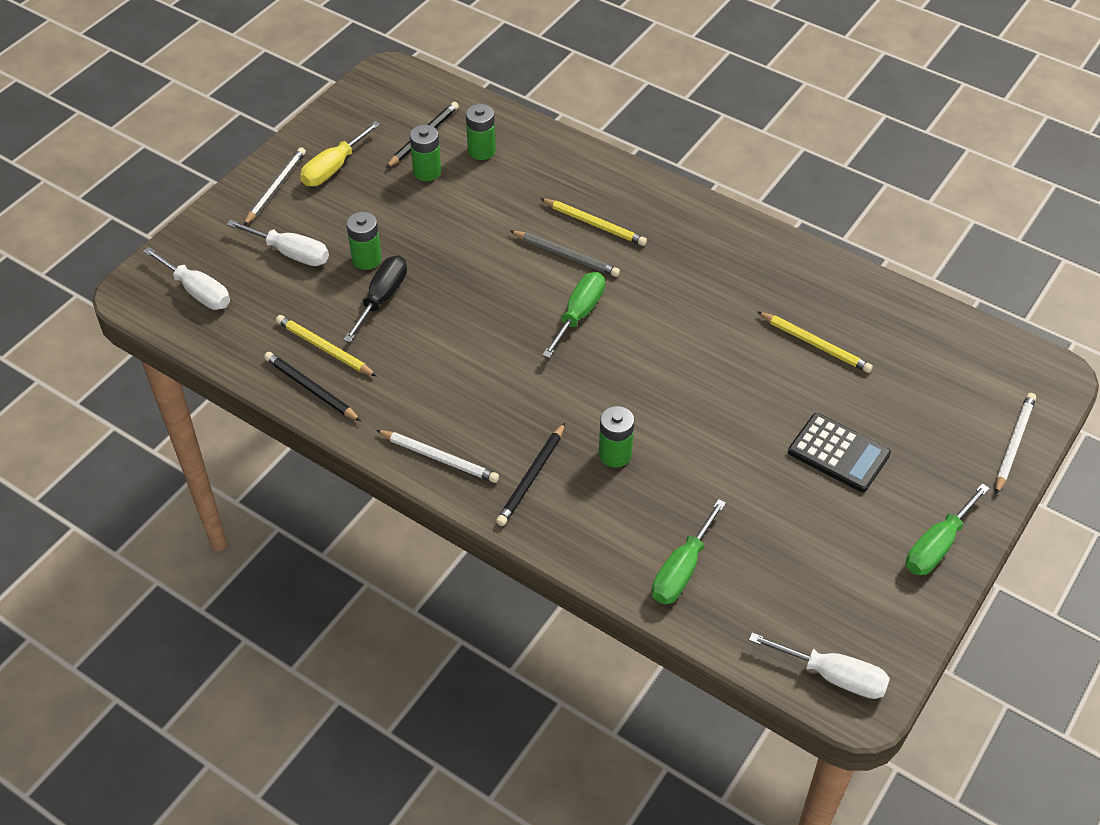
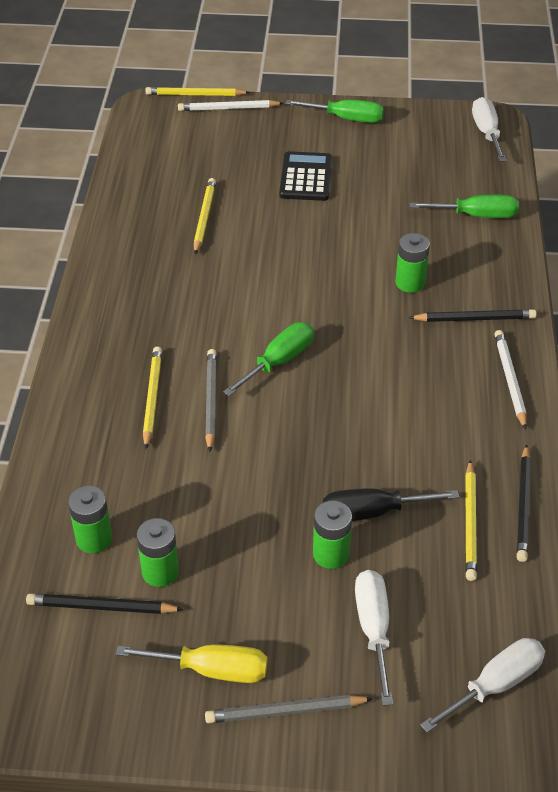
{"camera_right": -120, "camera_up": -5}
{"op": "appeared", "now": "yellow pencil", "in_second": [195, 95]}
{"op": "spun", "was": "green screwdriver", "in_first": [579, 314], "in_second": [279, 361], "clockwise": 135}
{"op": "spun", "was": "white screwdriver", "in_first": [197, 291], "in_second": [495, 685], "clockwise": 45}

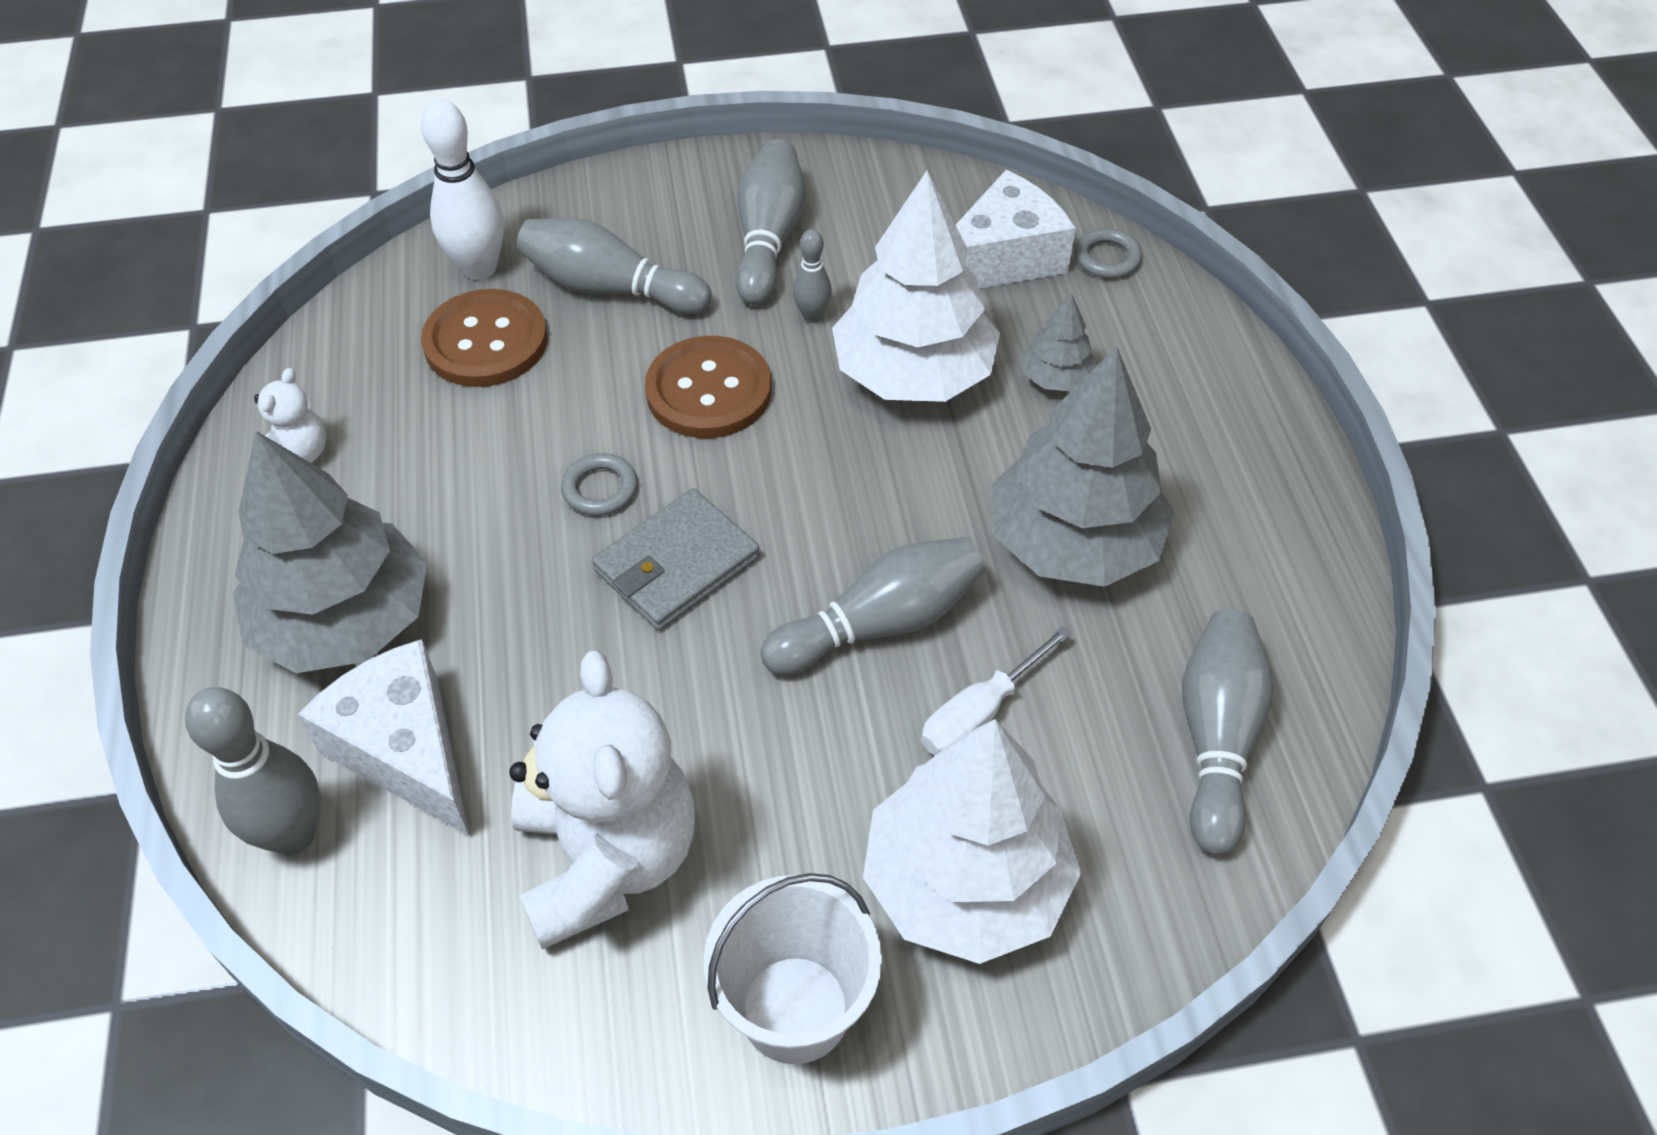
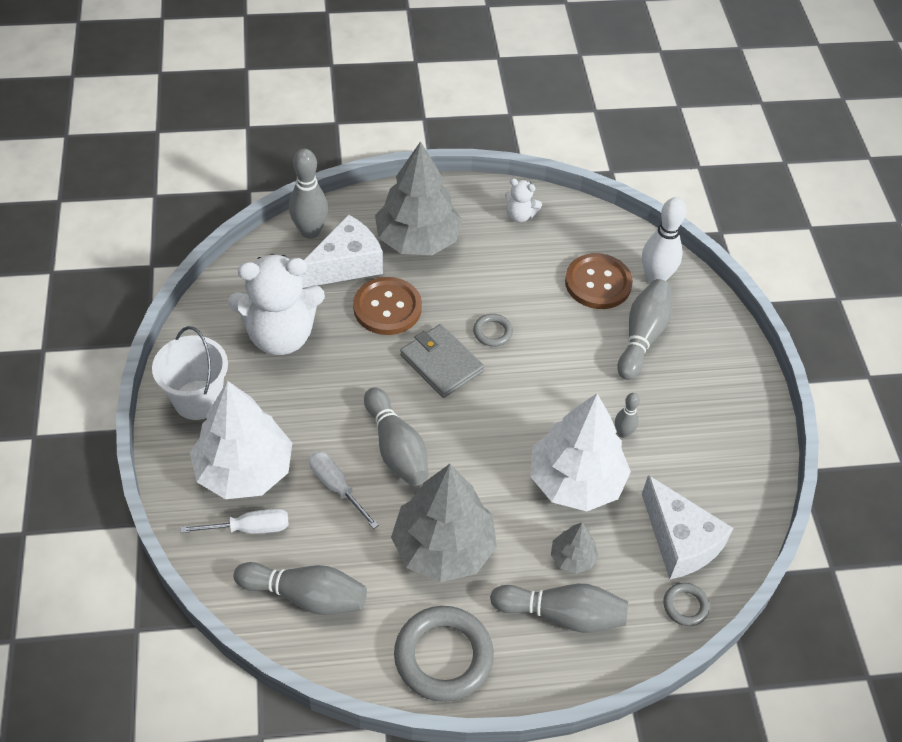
{"camera_right": 90, "camera_up": 0}
{"op": "appeared", "now": "white screwdriver", "in_second": [250, 528]}
{"op": "relocated", "was": "brown button", "in_first": [709, 391], "in_second": [387, 308]}
{"op": "appeared", "now": "grey ring", "in_second": [443, 656]}
{"op": "relocated", "was": "grey bowling pin", "in_first": [768, 239], "in_second": [562, 615]}

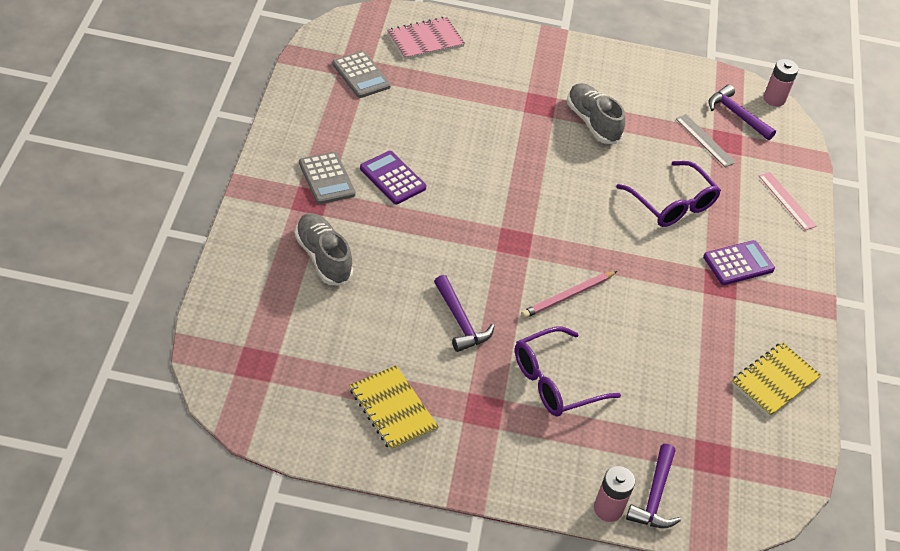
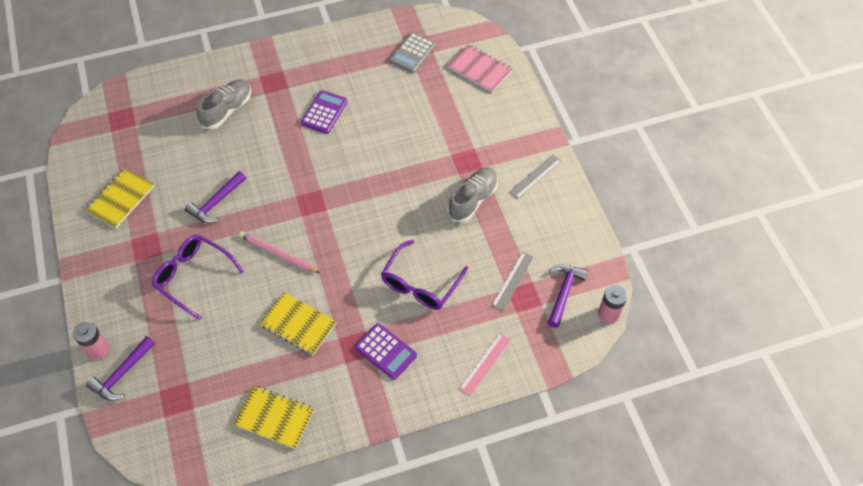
{"camera_right": 70, "camera_up": 10}
{"op": "spun", "was": "purple hammer", "in_first": [654, 496], "in_second": [122, 374], "clockwise": -45}
{"op": "appeared", "now": "yellow notebook", "in_second": [298, 324]}
{"op": "appeared", "now": "grey ruler", "in_second": [535, 176]}
{"op": "missing", "was": "grey calculator", "in_first": [326, 179]}

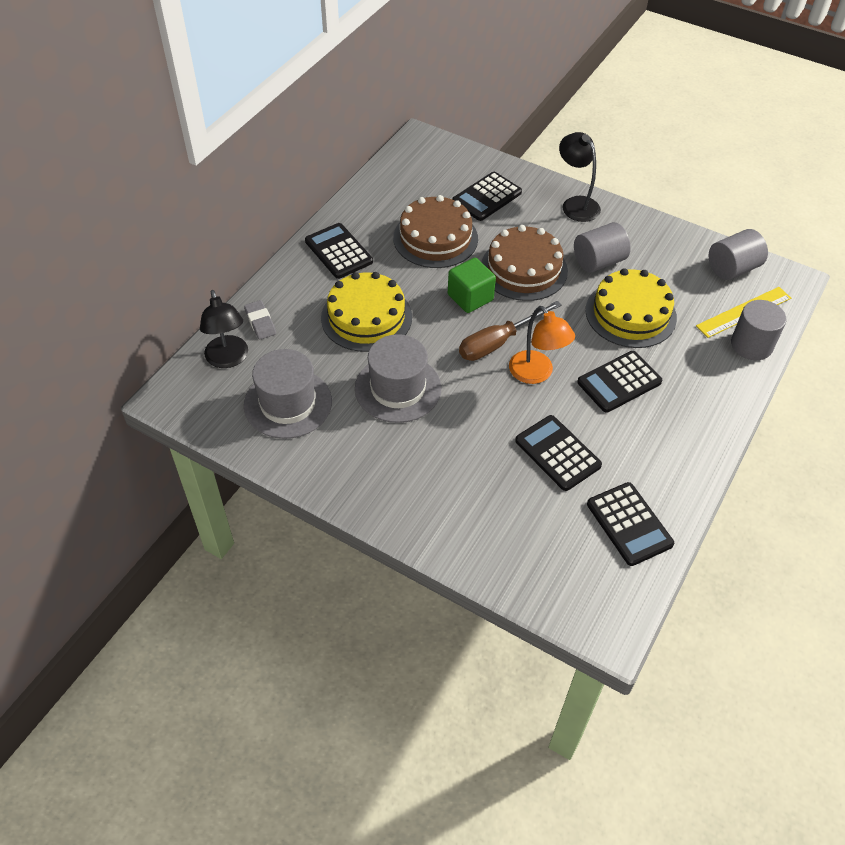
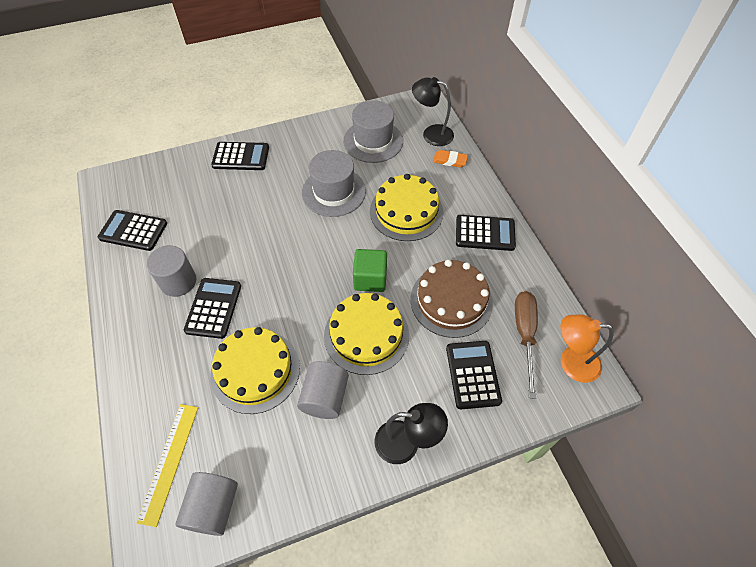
{"camera_right": 130, "camera_up": 5}
{"op": "relocated", "was": "grey cylinder", "in_first": [751, 345], "in_second": [178, 281]}
{"op": "relocated", "was": "black calculator", "in_first": [557, 453], "in_second": [241, 157]}
{"op": "colour", "was": "brown cake", "now": "yellow cake", "in_first": [524, 269], "in_second": [366, 335]}
{"op": "colour", "was": "grey eraser", "now": "orange eraser", "in_first": [260, 322], "in_second": [450, 160]}
{"op": "relocated", "was": "brown screwdriver", "in_first": [498, 342], "in_second": [524, 335]}
{"op": "relocated", "was": "orange lamp", "in_first": [536, 374], "in_second": [571, 362]}

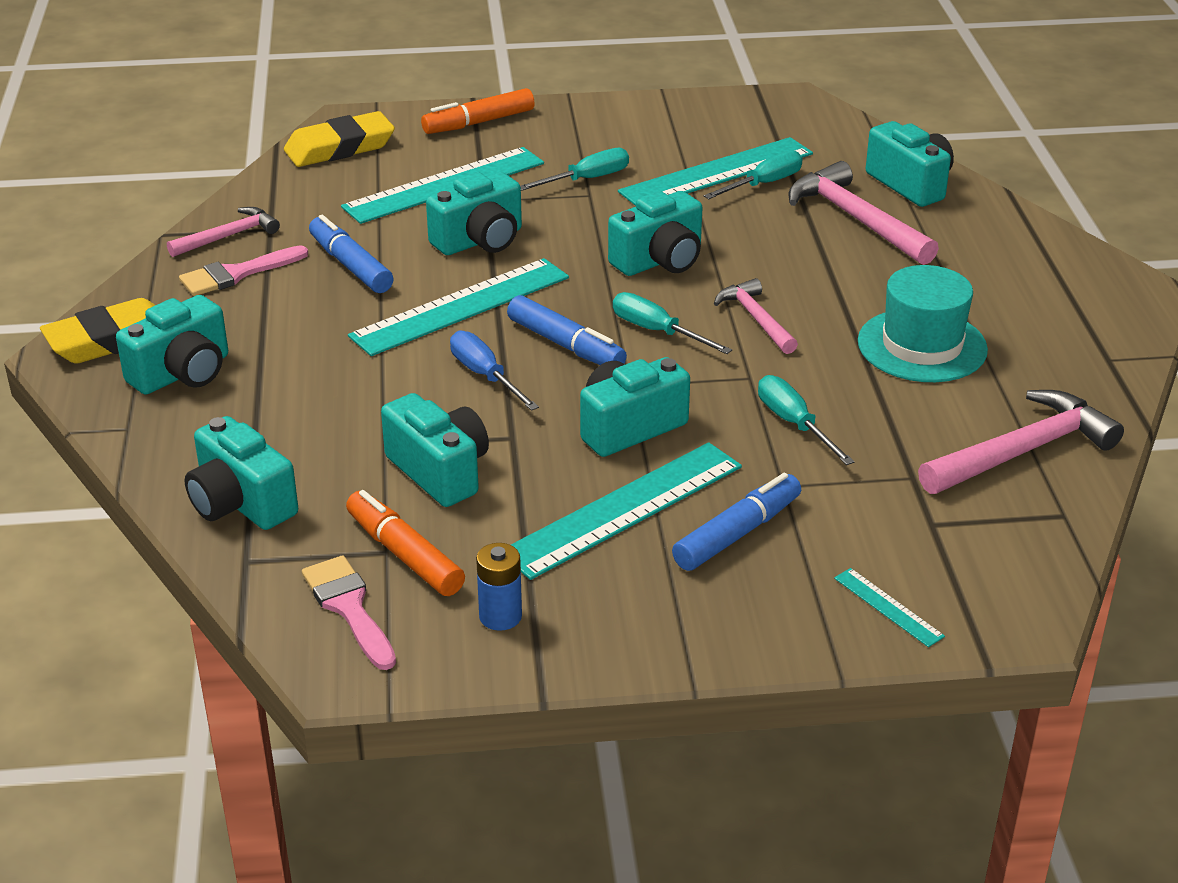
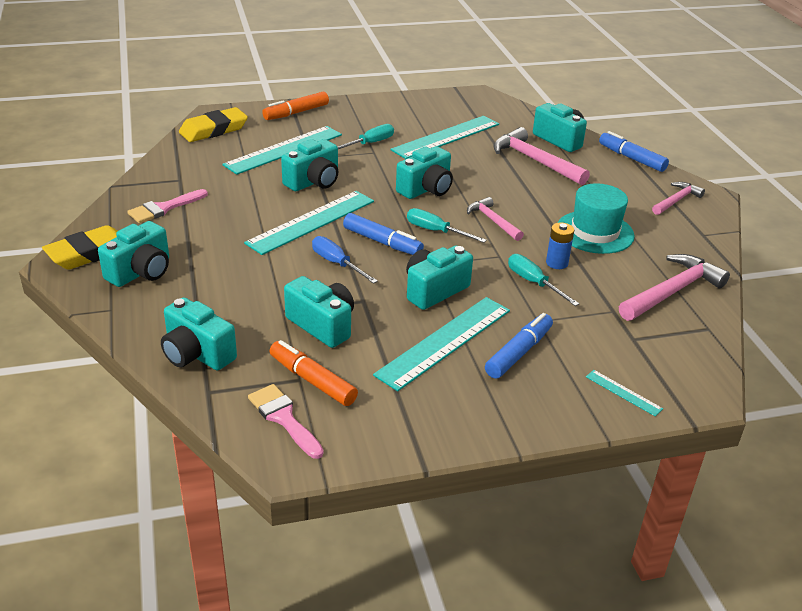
{"camera_right": -10, "camera_up": 0}
{"op": "relocated", "was": "blue battery", "in_first": [500, 616], "in_second": [557, 263]}
{"op": "relocated", "was": "blue marker", "in_first": [351, 265], "in_second": [631, 158]}
{"op": "relocated", "was": "pink hammer", "in_first": [228, 236], "in_second": [676, 200]}
{"op": "missing", "was": "turquoise screwdriver", "in_first": [764, 184]}

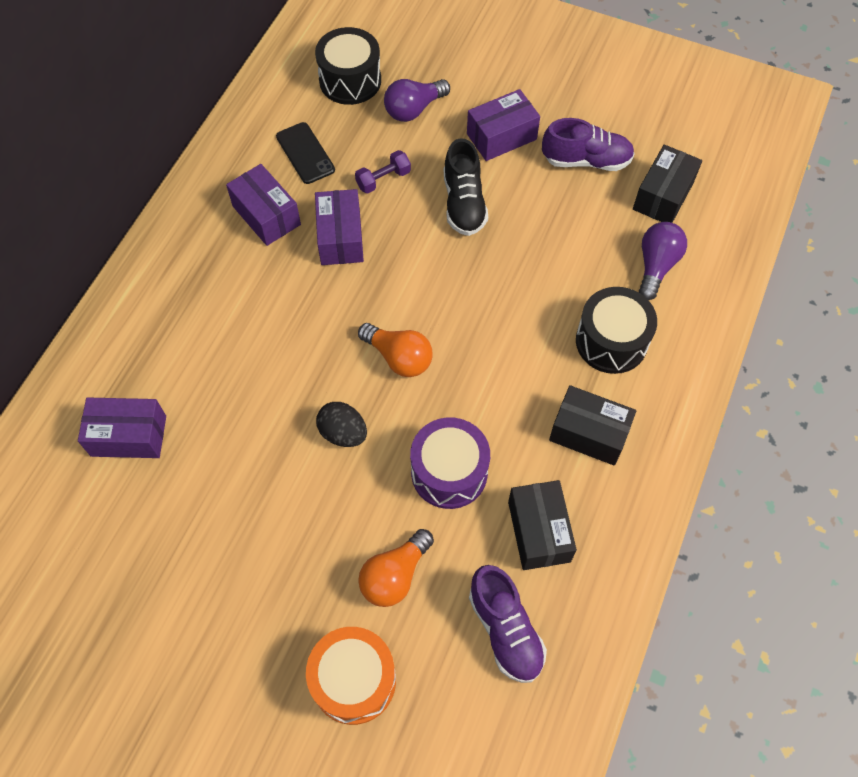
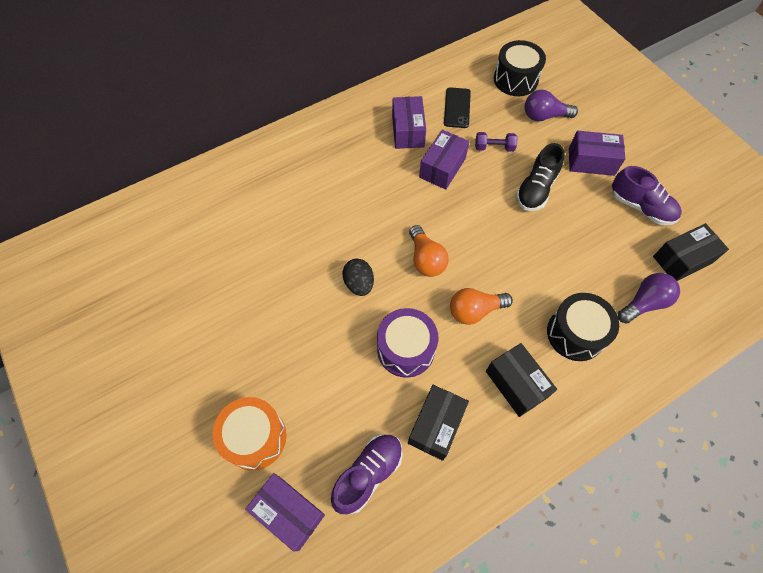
{"camera_right": 35, "camera_up": 0}
{"op": "relocated", "was": "purple box", "in_first": [128, 436], "in_second": [289, 513]}
{"op": "spun", "was": "purple shoe", "in_first": [505, 630], "in_second": [368, 474], "clockwise": -150}
{"op": "relocated", "was": "orange light bulb", "in_first": [395, 575], "in_second": [475, 310]}

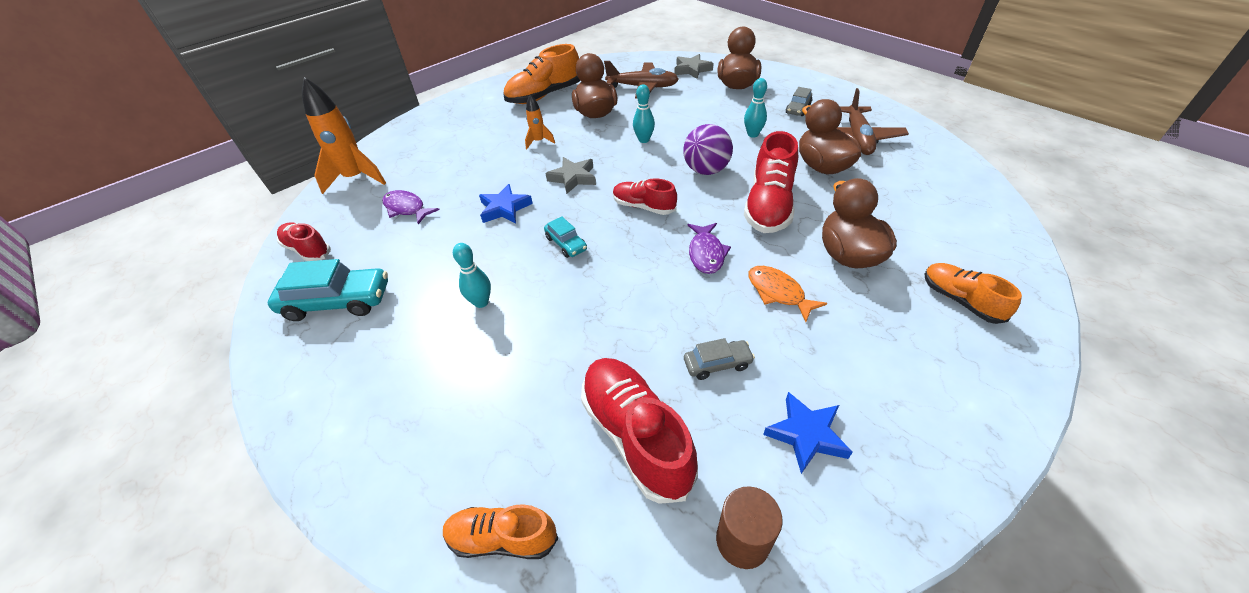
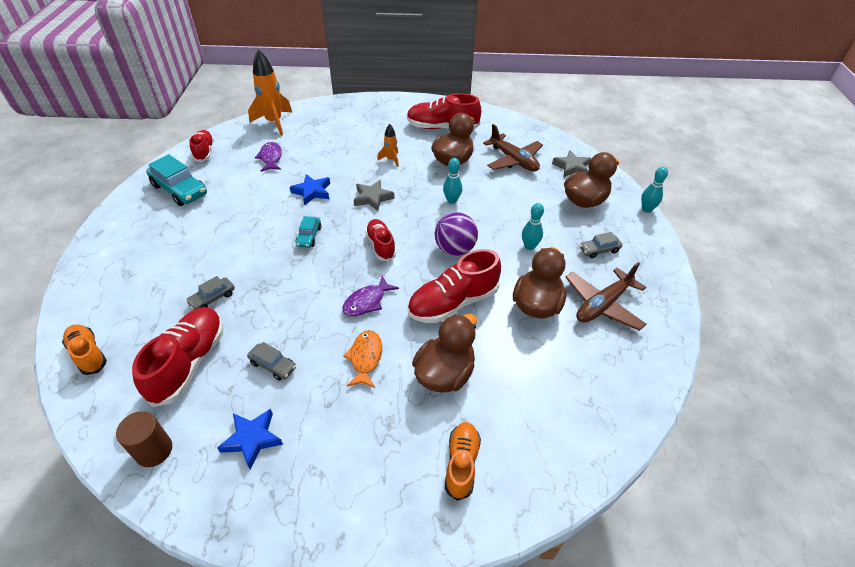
{"camera_right": 40, "camera_up": 0}
{"op": "appeared", "now": "grey car", "in_second": [212, 298]}
{"op": "colour", "was": "orange shoe", "now": "red shoe", "in_first": [544, 95], "in_second": [442, 128]}
{"op": "relocated", "was": "turquoise bowling pin", "in_first": [481, 302], "in_second": [646, 209]}

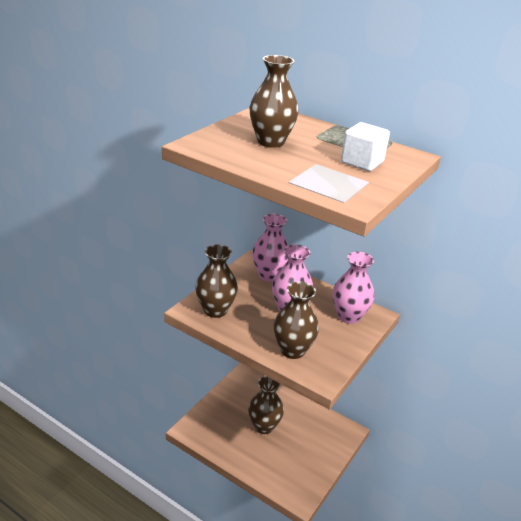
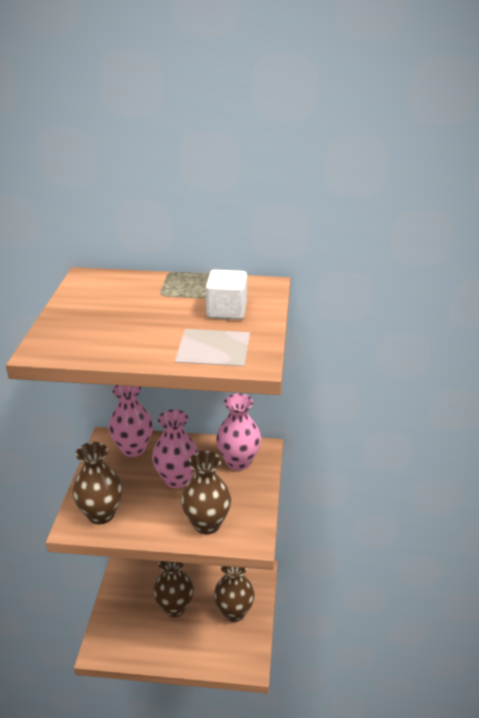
{"camera_right": -25, "camera_up": 0}
{"op": "relocated", "was": "brown vase", "in_first": [271, 142], "in_second": [234, 612]}

